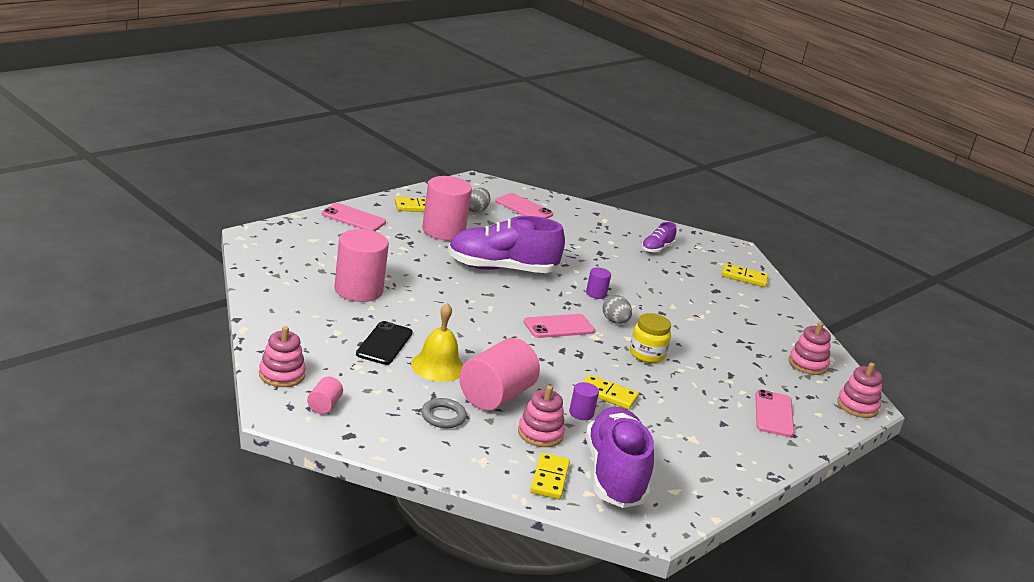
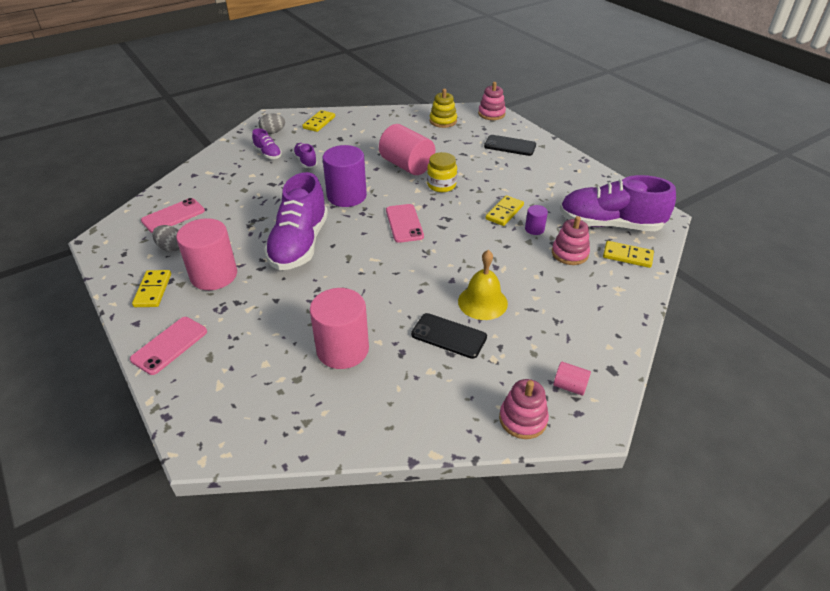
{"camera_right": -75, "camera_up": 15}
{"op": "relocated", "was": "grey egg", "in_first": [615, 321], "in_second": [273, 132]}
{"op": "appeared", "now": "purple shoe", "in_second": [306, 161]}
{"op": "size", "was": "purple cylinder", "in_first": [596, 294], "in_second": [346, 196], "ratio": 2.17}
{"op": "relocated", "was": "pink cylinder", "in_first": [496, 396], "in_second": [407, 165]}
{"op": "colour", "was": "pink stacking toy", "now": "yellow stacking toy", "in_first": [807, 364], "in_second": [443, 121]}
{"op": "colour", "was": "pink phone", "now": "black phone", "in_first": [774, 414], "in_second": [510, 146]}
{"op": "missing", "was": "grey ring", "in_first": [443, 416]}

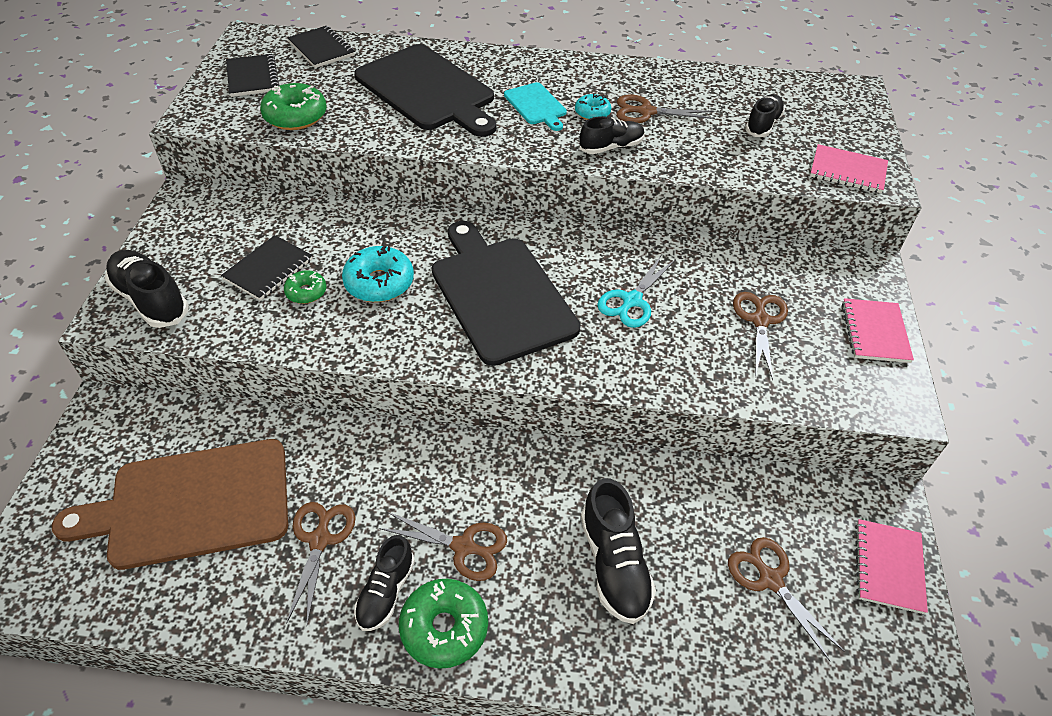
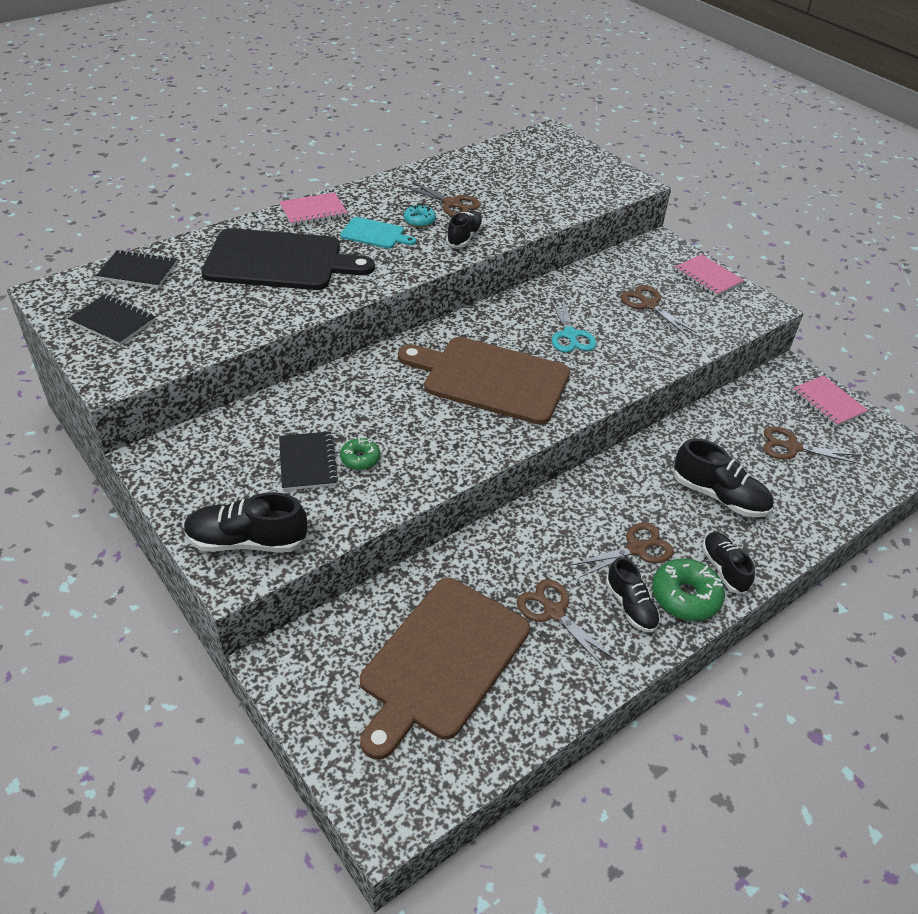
{"camera_right": -45, "camera_up": -5}
{"op": "relocated", "was": "pink notebook", "in_first": [847, 171], "in_second": [313, 211]}
{"op": "colour", "was": "black cutting board", "now": "brown cutting board", "in_first": [500, 294], "in_second": [490, 379]}
{"op": "spun", "was": "brown scissors", "in_first": [646, 112], "in_second": [452, 204], "clockwise": -105}
{"op": "relocated", "was": "black shoe", "in_first": [762, 125], "in_second": [724, 569]}
{"op": "missing", "was": "green donut", "in_first": [295, 116]}
{"op": "missing", "was": "turquoise donut", "in_first": [379, 283]}

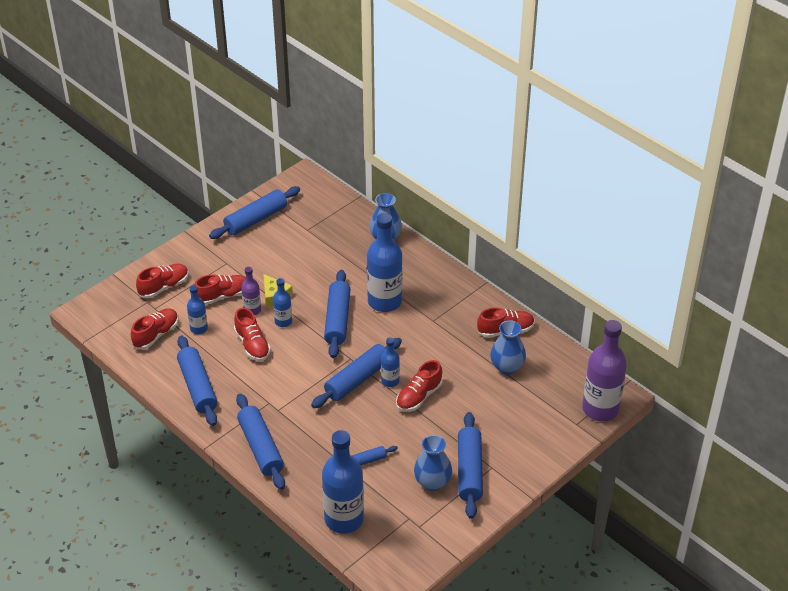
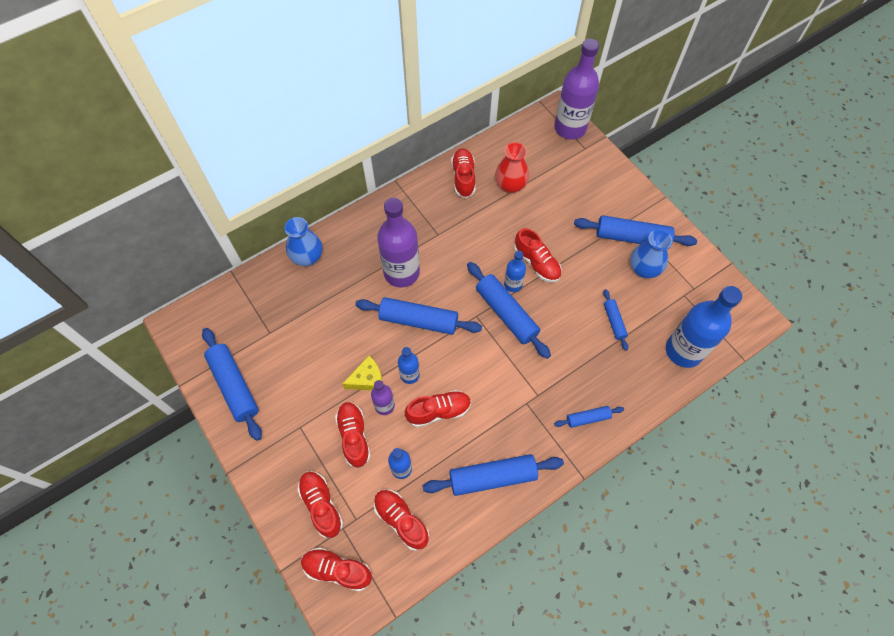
{"camera_right": -80, "camera_up": 20}
{"op": "appeared", "now": "red shoe", "in_second": [337, 570]}
{"op": "colour", "was": "blue bottle", "now": "purple bottle", "in_first": [384, 301], "in_second": [401, 272]}
{"op": "colour", "was": "blue vase", "now": "red vase", "in_first": [507, 367], "in_second": [510, 185]}
{"op": "size", "was": "blue rolling pin", "in_first": [260, 447], "in_second": [588, 418], "ratio": 0.53}

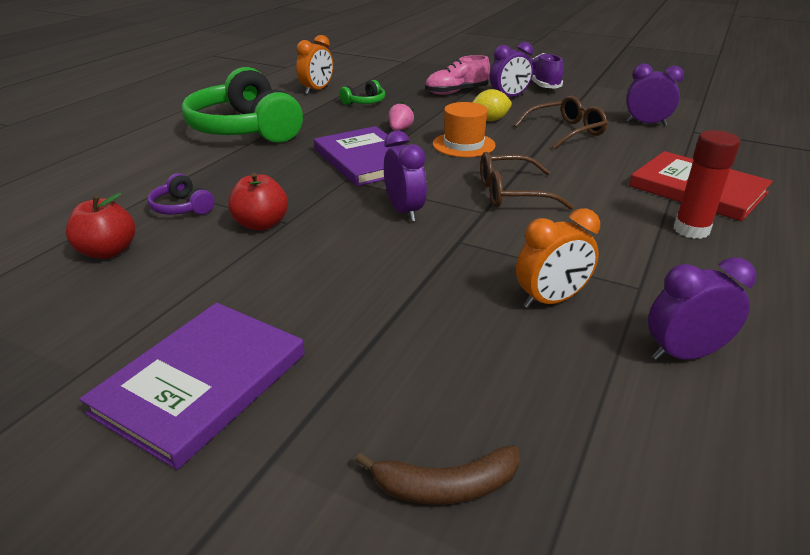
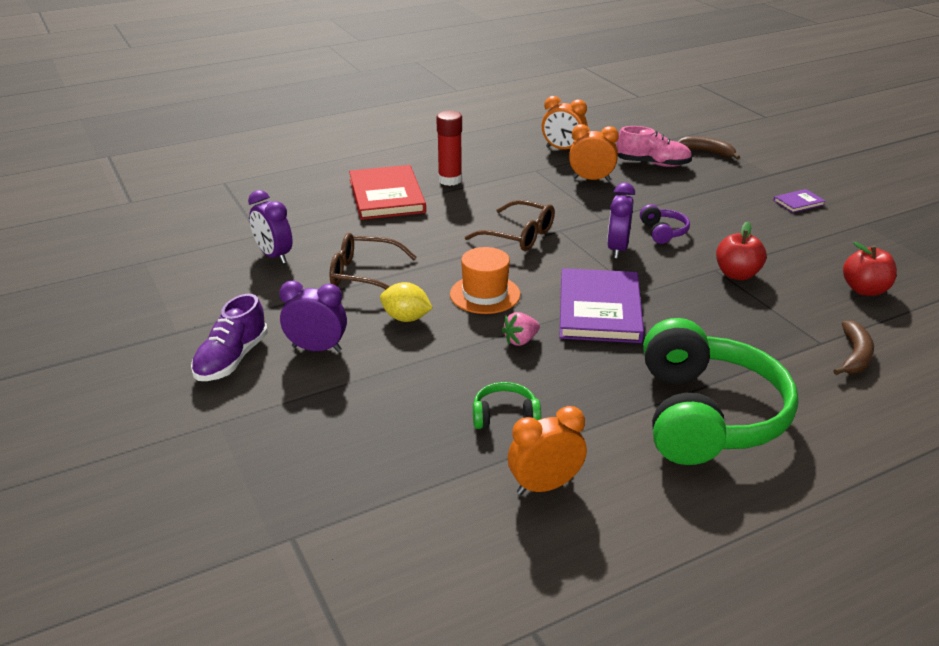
{"camera_right": -145, "camera_up": 0}
{"op": "colour", "was": "purple clock", "now": "orange clock", "in_first": [684, 354], "in_second": [562, 149]}
{"op": "relocated", "was": "pink shoe", "in_first": [456, 92], "in_second": [652, 164]}
{"op": "relocated", "was": "purple headphones", "in_first": [182, 207], "in_second": [663, 232]}
{"op": "size", "was": "purple book", "in_first": [201, 383], "in_second": [798, 203], "ratio": 0.45}
{"op": "appeared", "now": "brown banana", "in_second": [855, 356]}

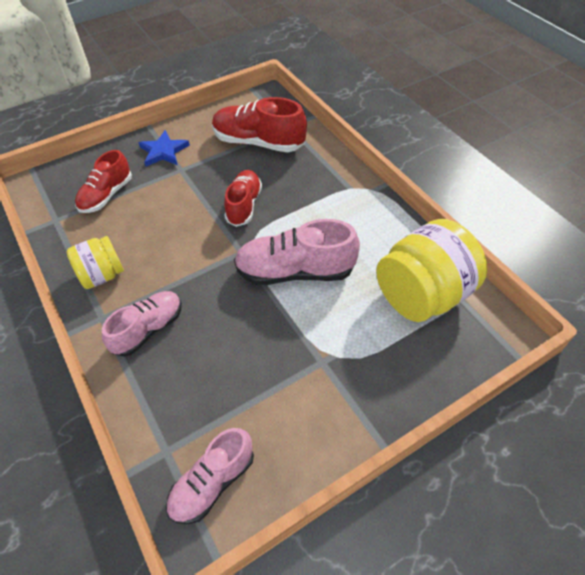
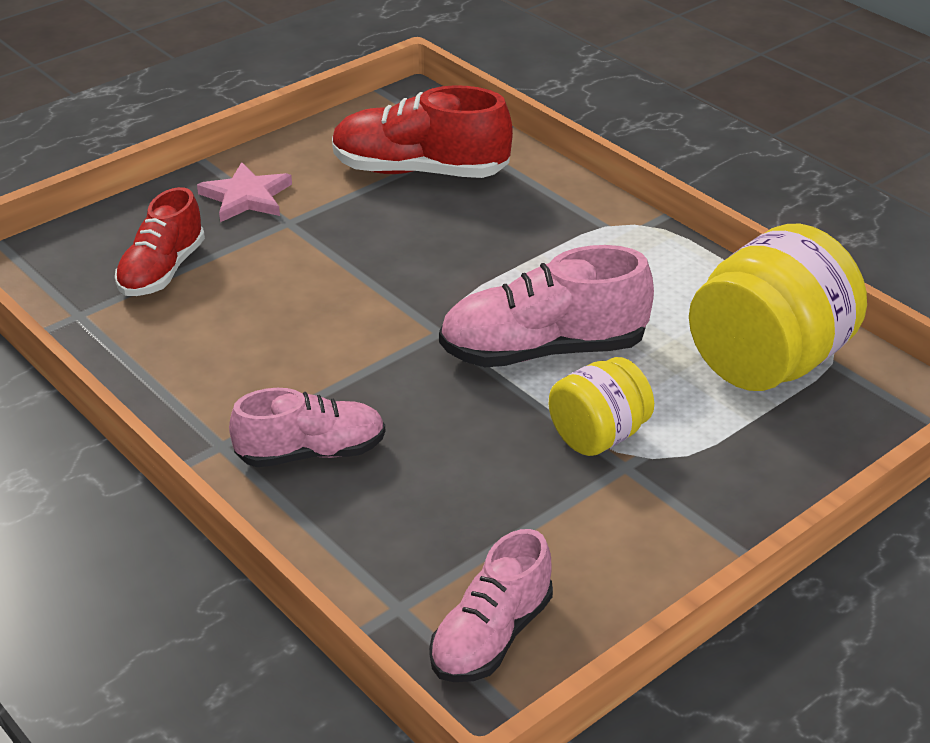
{"camera_right": -10, "camera_up": -15}
{"op": "colour", "was": "blue star", "now": "pink star", "in_first": [163, 151], "in_second": [246, 197]}
{"op": "spun", "was": "pink shoe", "in_first": [148, 329], "in_second": [311, 452], "clockwise": 45}
{"op": "relocated", "was": "yellow jar", "in_first": [102, 275], "in_second": [598, 436]}
{"op": "missing", "was": "red shoe", "in_first": [244, 205]}

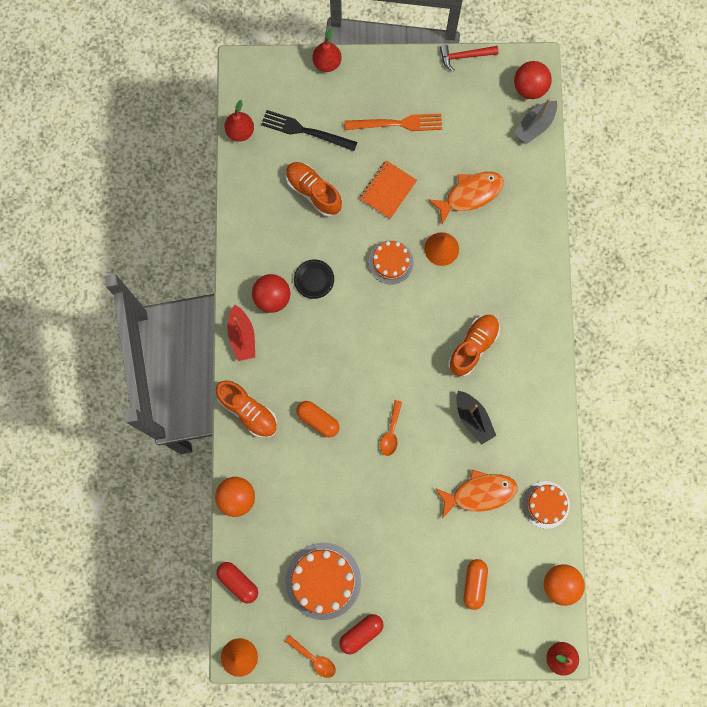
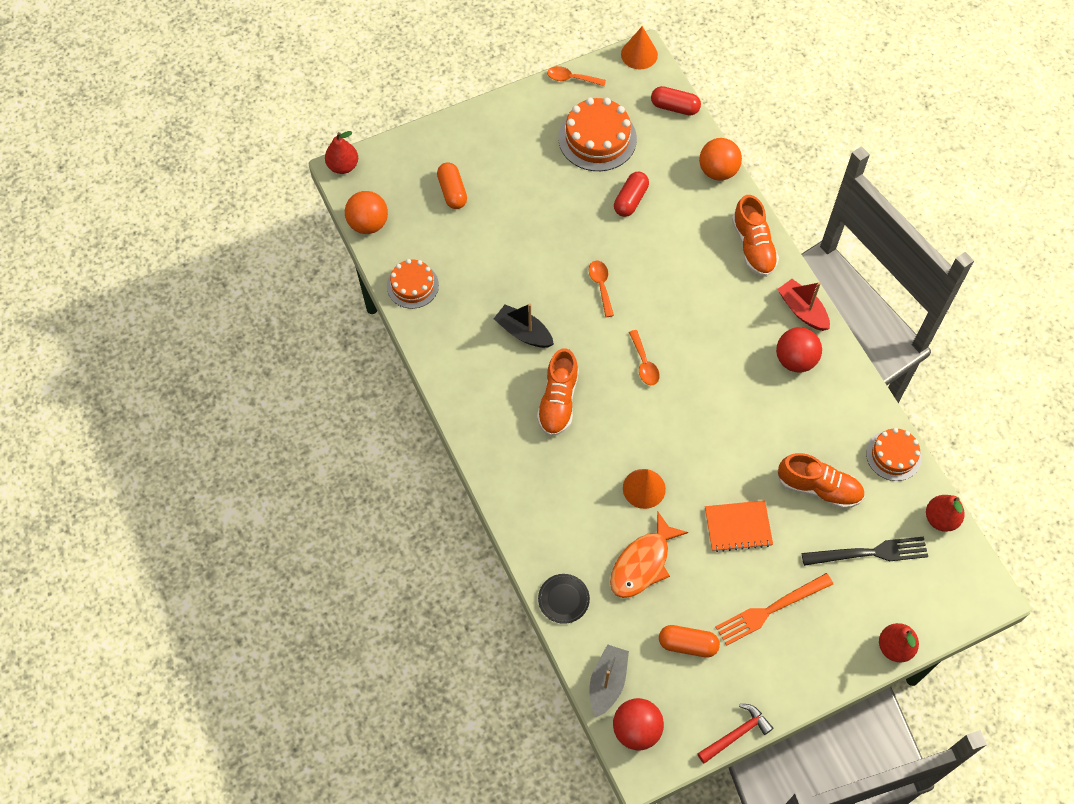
{"camera_right": 155, "camera_up": -15}
{"op": "relocated", "was": "black plate", "in_first": [314, 279], "in_second": [563, 599]}
{"op": "relocated", "was": "red capsule", "in_first": [361, 633], "in_second": [630, 200]}
{"op": "appeared", "now": "orange spoon", "in_second": [644, 363]}
{"op": "relocated", "was": "orange capsule", "in_first": [318, 420], "in_second": [687, 644]}
{"op": "spun", "was": "orange notebook", "in_first": [388, 190], "in_second": [738, 527], "clockwise": 75}
{"op": "spun", "was": "orange shoe", "in_first": [248, 411], "in_second": [753, 246], "clockwise": -120}
{"op": "relocated", "was": "orange cake", "in_first": [390, 262], "in_second": [893, 455]}
{"op": "missing", "was": "orange fish", "in_first": [480, 493]}

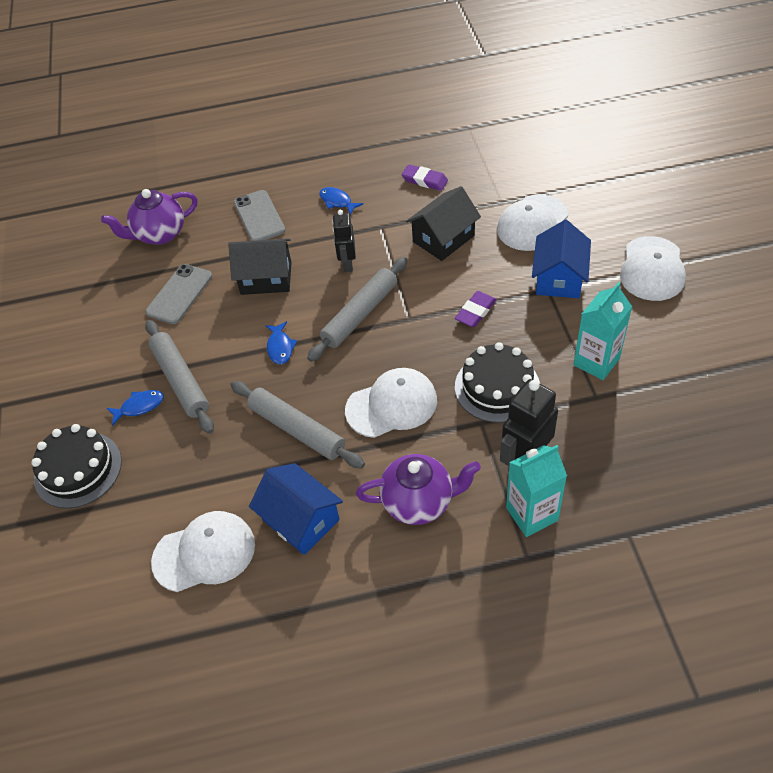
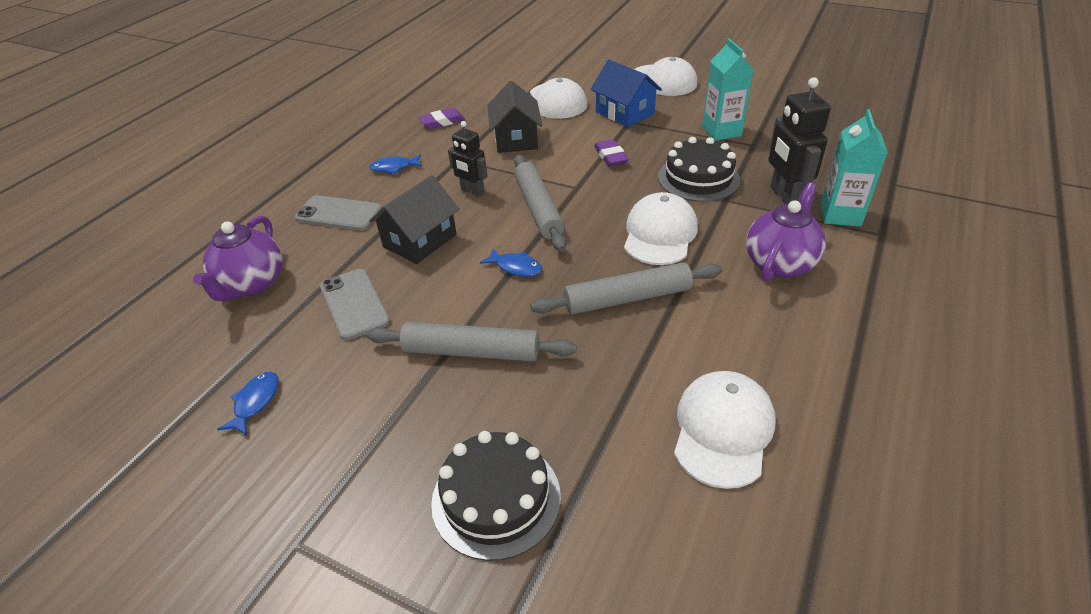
{"camera_right": -55, "camera_up": -10}
{"op": "relocated", "was": "blue fish", "in_first": [139, 406], "in_second": [255, 402]}
{"op": "missing", "was": "blue house", "in_first": [300, 520]}

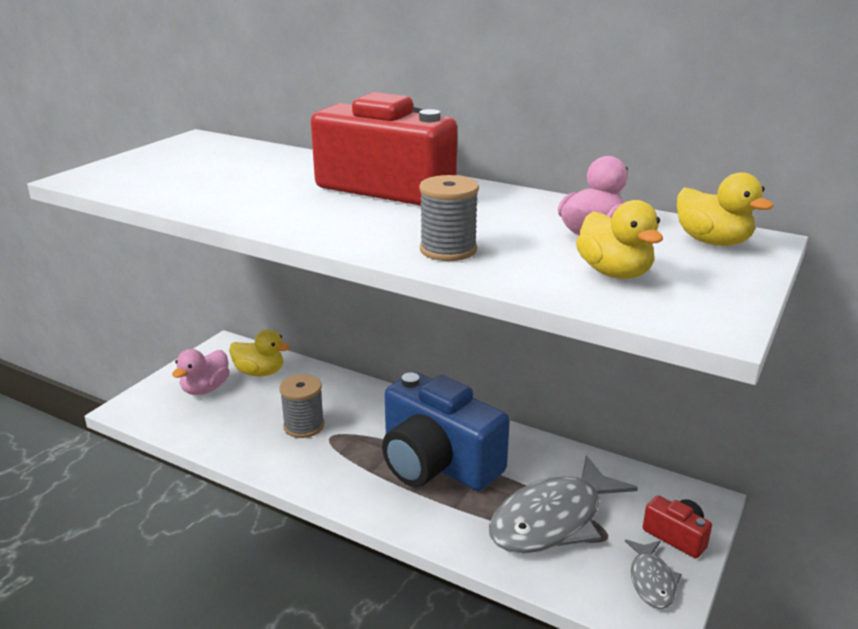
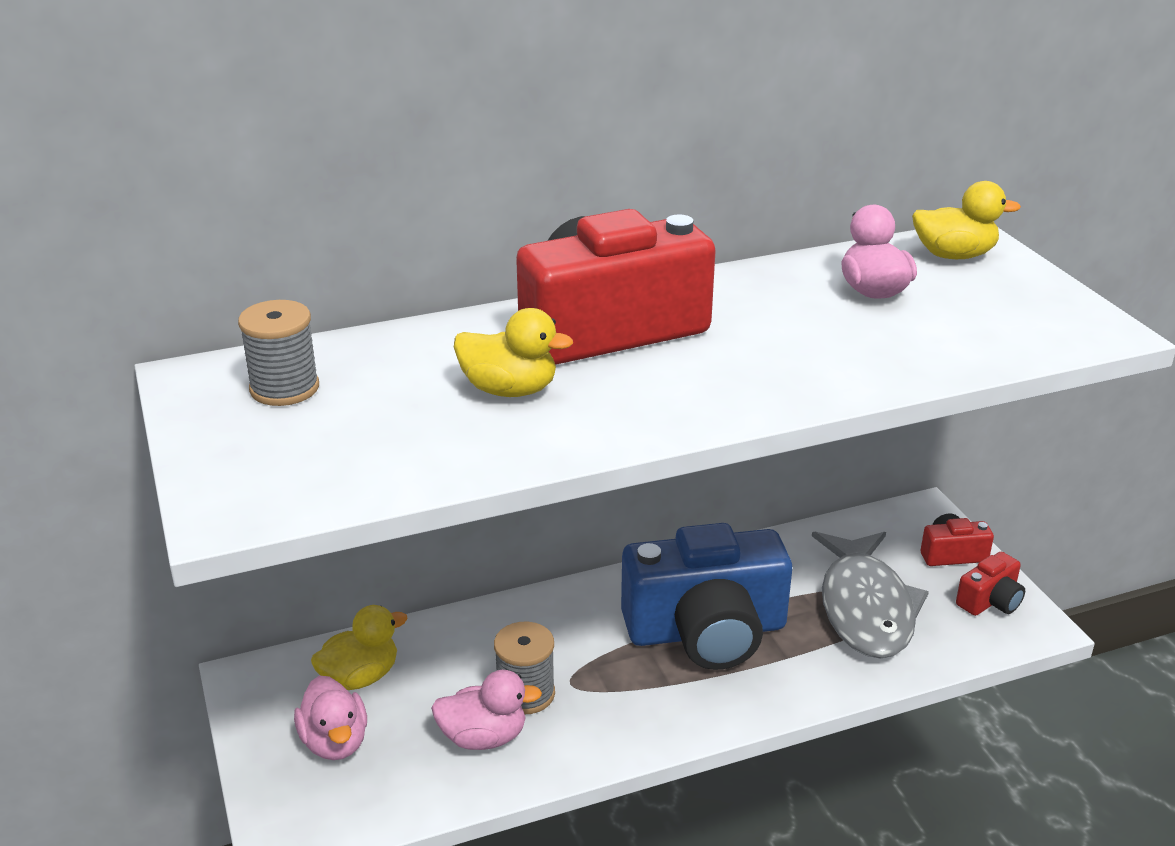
{"camera_right": -50, "camera_up": 5}
{"op": "relocated", "was": "grey spool", "in_first": [448, 250], "in_second": [284, 388]}
{"op": "appeared", "now": "pink duck", "in_second": [483, 737]}
{"op": "relocated", "was": "yellow duck", "in_first": [614, 273], "in_second": [509, 390]}
{"op": "exchanged", "was": "grey fish", "now": "red camera", "in_first": [651, 581], "in_second": [990, 601]}

